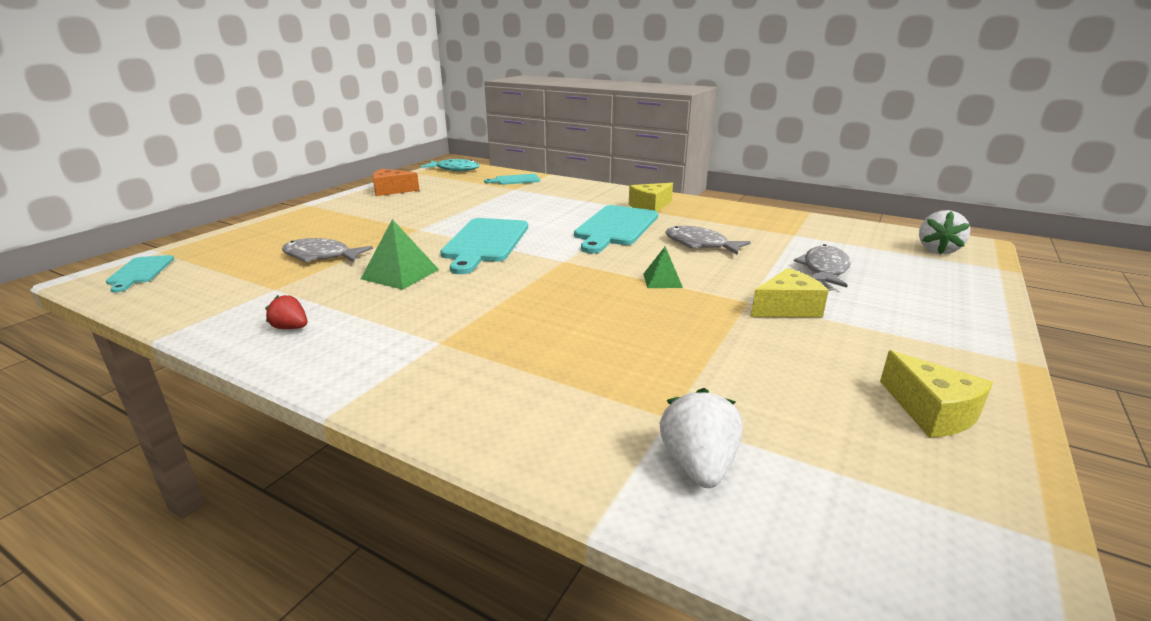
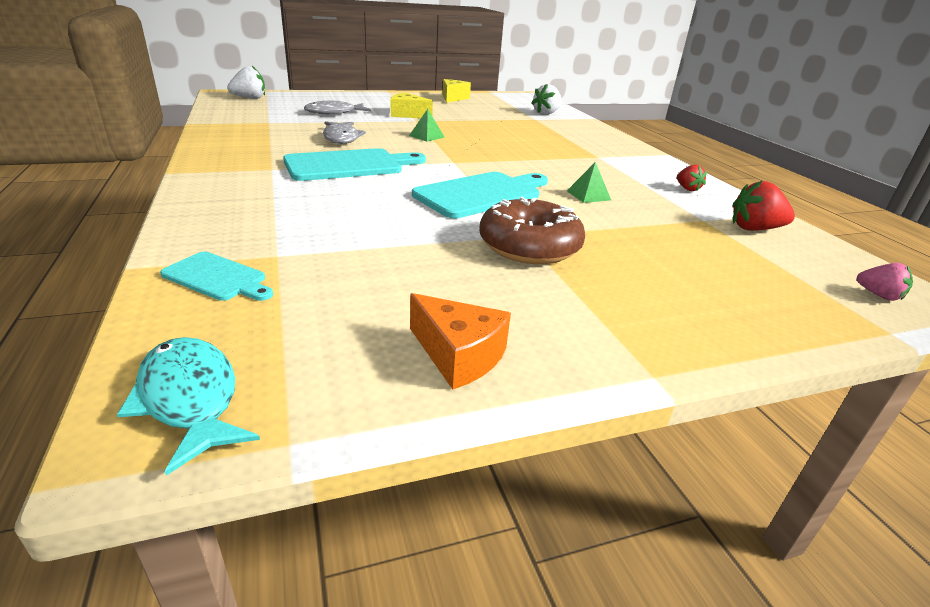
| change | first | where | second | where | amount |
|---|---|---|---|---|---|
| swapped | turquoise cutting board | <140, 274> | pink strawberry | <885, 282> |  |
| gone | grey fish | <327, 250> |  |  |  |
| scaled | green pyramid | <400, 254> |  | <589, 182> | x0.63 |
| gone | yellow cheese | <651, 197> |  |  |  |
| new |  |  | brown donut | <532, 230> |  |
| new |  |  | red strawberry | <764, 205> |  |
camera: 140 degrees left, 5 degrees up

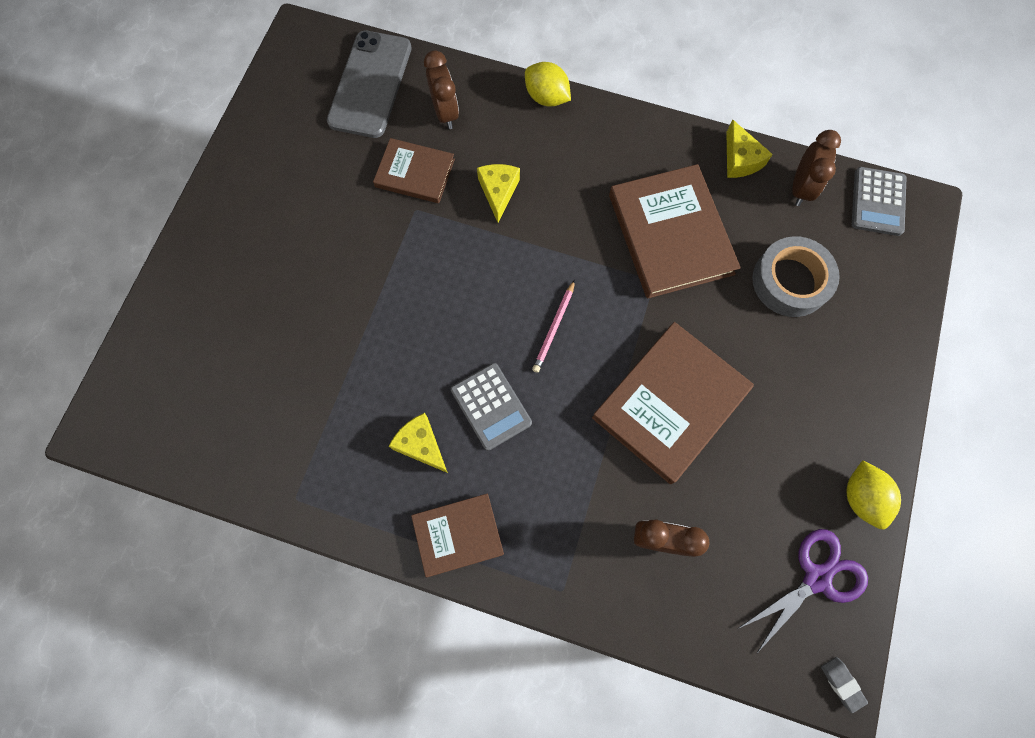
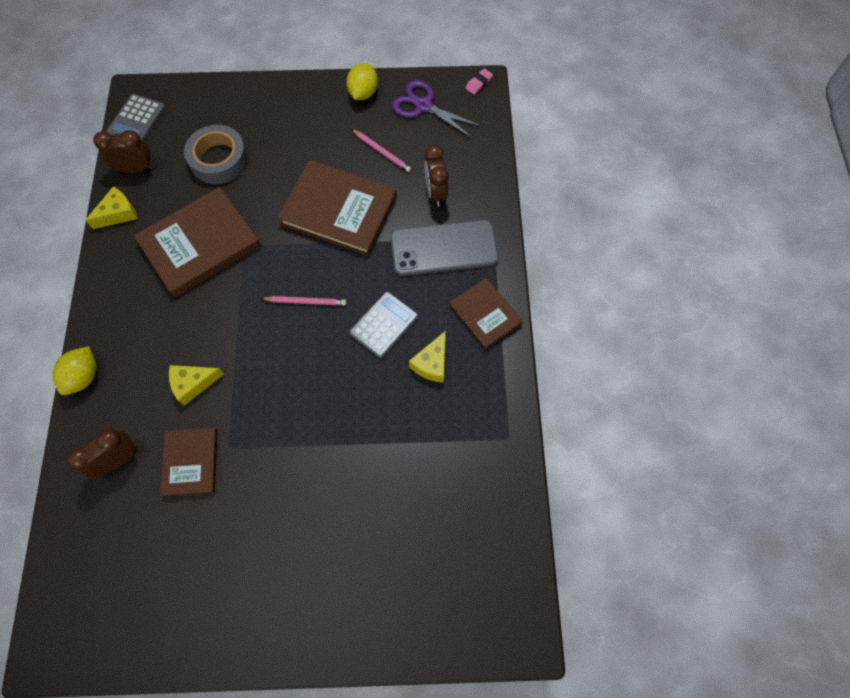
| change | first | where | second | where | amount |
|---|---|---|---|---|---|
| shifted | grey phone | <369, 84> |  | <444, 248> |  |
| repainted | grey eraser | <844, 685> | pink eraser | <479, 81> |  |
| rotated | yellow lemon | <874, 495> |  | <362, 81> | 45 degrees counterclockwise |
| rotated | grey calculator | <879, 201> |  | <135, 117> | 120 degrees clockwise |
| new |  |  | pink pencil | <381, 150> |  |
camera: 110 degrees left, 5 degrees down

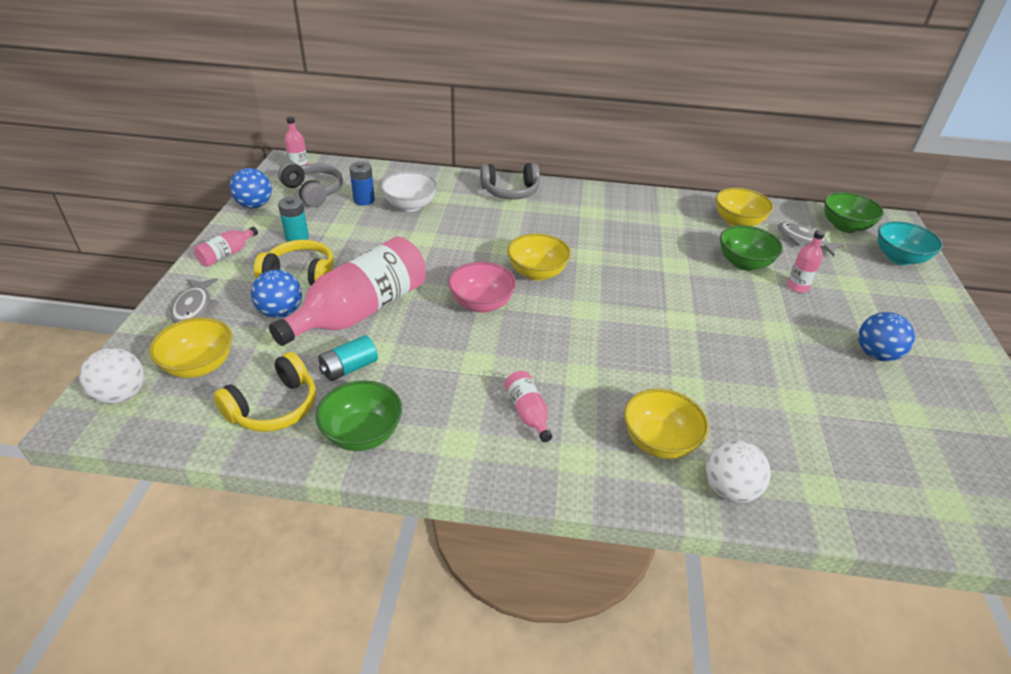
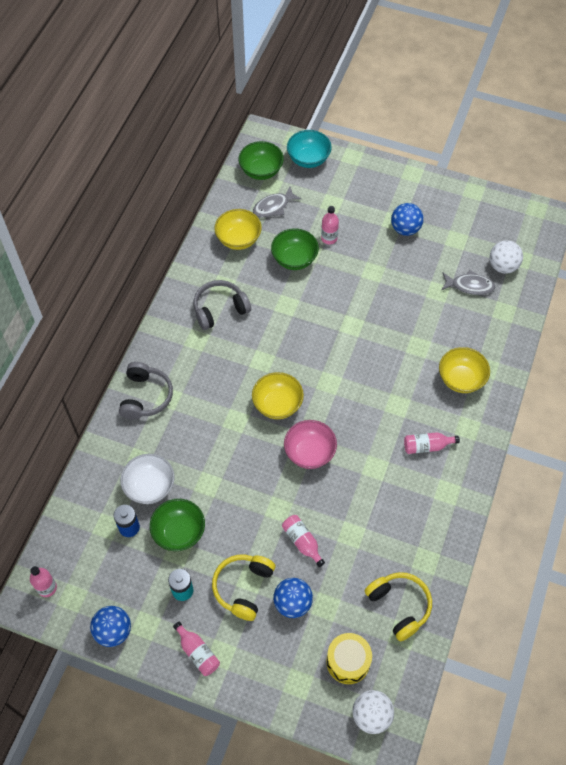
| change | first | where | second | where | amount |
|---|---|---|---|---|---|
| swapped | yellow bowl | <190, 347> | yellow drum | <349, 658> |  |
| shifted | grey fish | <195, 300> |  | <468, 282> |  |
| scaled | pink bottle | <347, 291> |  | <303, 541> | x0.43 |
| shifted | grey headphones | <310, 184> |  | <222, 305> |  |
| shifted | green bowl | <359, 415> |  | <177, 525> |  |
| gone | turquoise battery | <348, 358> |  |  |  |
| shifted | white ball | <738, 471> |  | <506, 257> |  |
camera: 75 degrees left, 20 degrees up

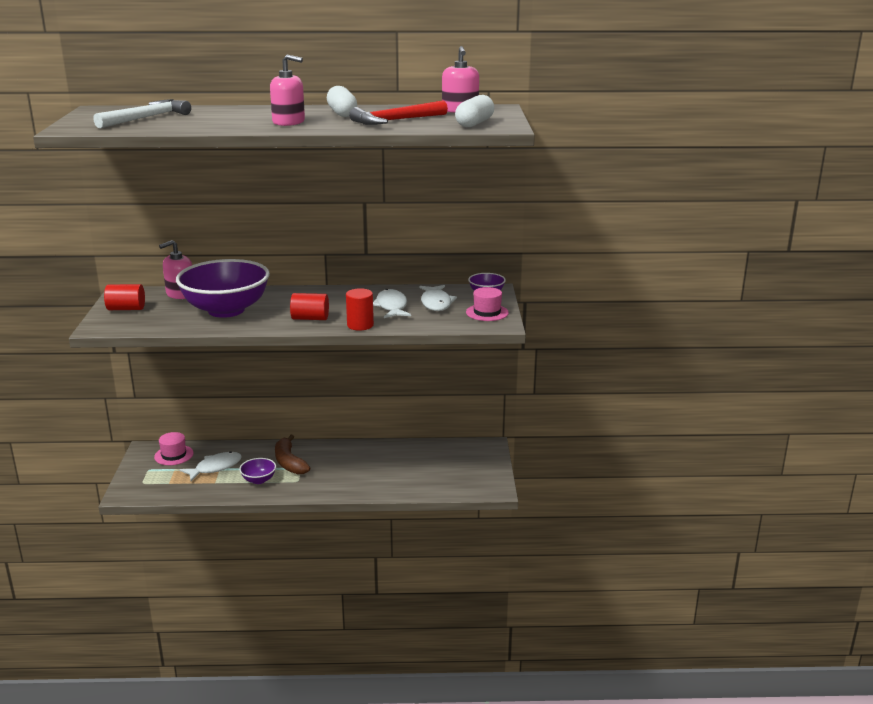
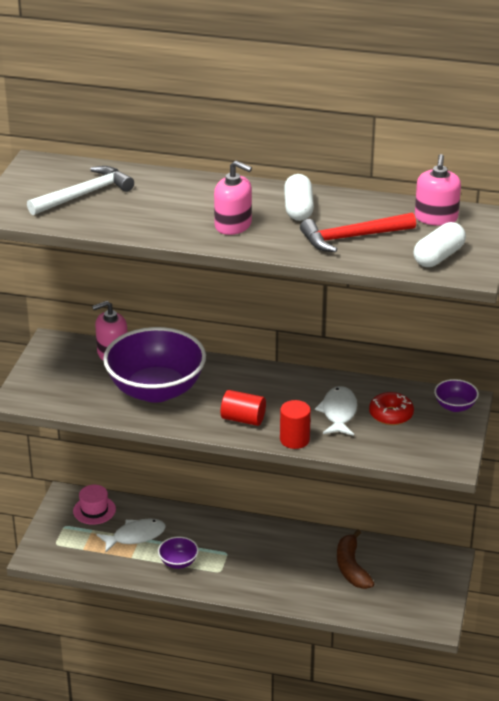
| change | first | where | second | where | amount |
|---|---|---|---|---|---|
| gone | red cylinder | <124, 297> |  |  |  |
| shifted | brown banana | <292, 455> |  | <356, 559> |  |
| swapped | white fish | <438, 298> | red donut | <391, 408> |  |
| gone | pink hat | <487, 304> |  |  |  |
camera: 15 degrees right, 10 degrees up

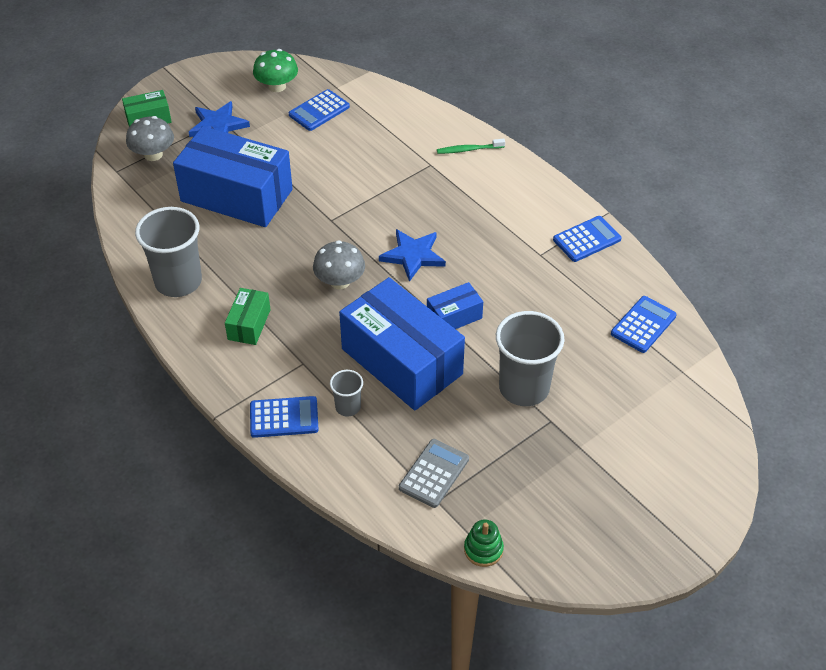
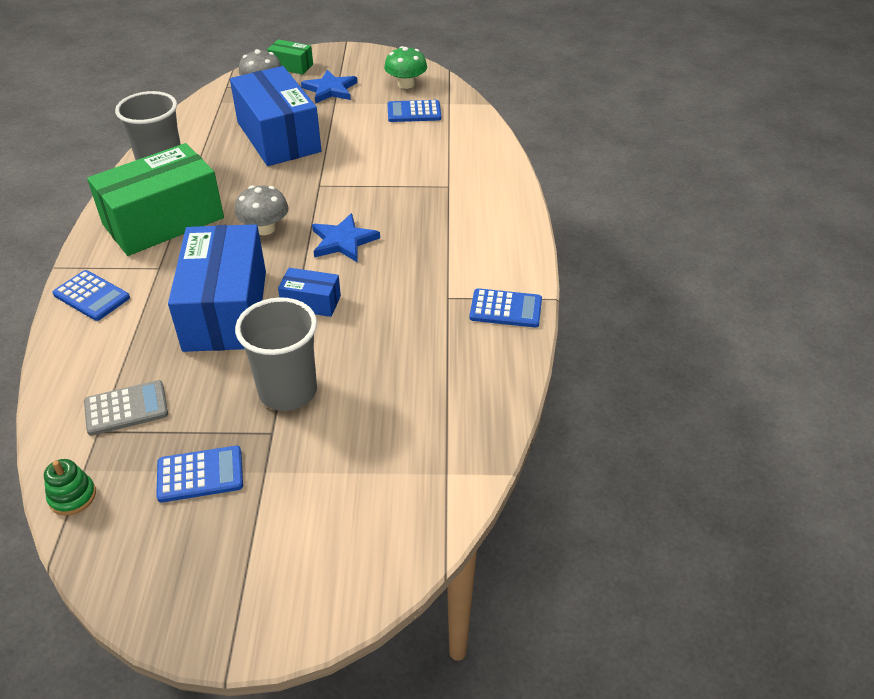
| change | first | where | second | where | amount |
|---|---|---|---|---|---|
| scaled | green box | <248, 316> |  | <155, 199> | x2.19 |
| gone | grey cup | <346, 393> |  |  |  |
| gone | green toothbrush | <471, 146> |  |  |  |
| shifted | blue calculator | <644, 324> |  | <199, 474> |  |
camera: 40 degrees right, 5 degrees down

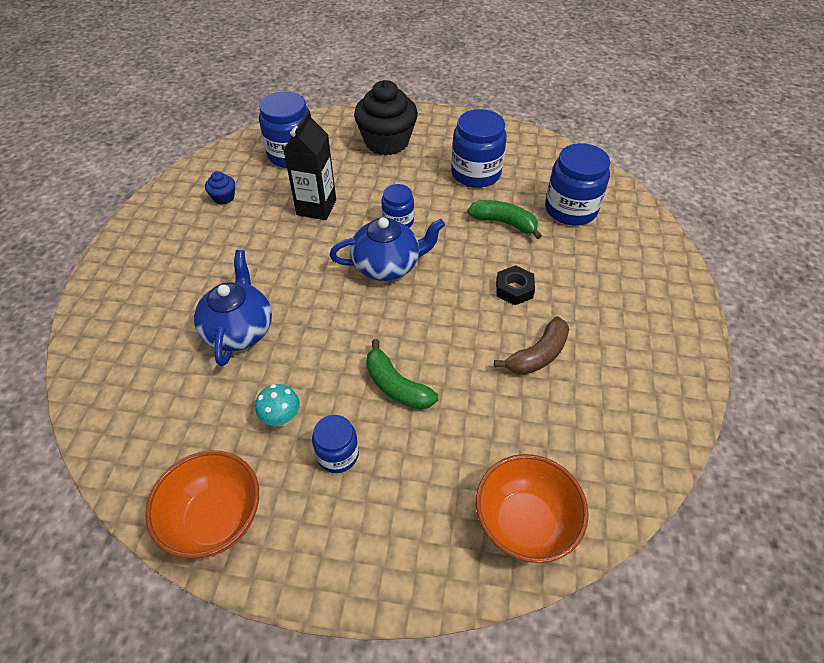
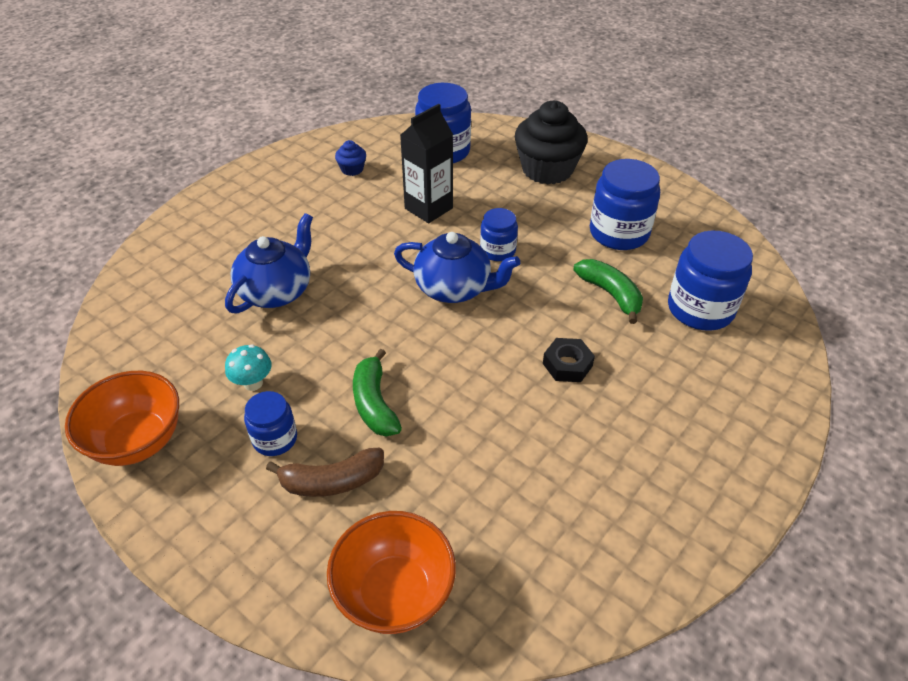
| change | first | where | second | where | amount |
|---|---|---|---|---|---|
| shifted | brown banana | <531, 345> |  | <325, 472> |  |
camera: 30 degrees right, 5 degrees down

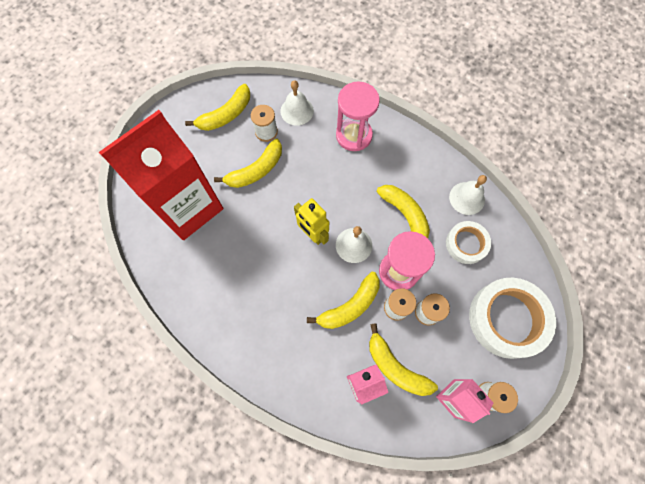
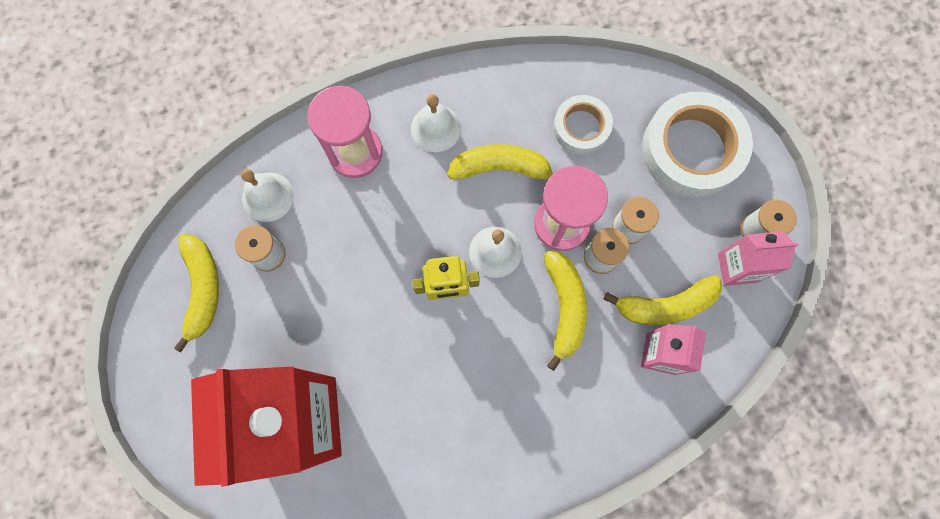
| change | first | where | second | where | amount |
|---|---|---|---|---|---|
| gone | yellow banana | <248, 163> |  |  |  |
| shifted | white bell | <468, 195> |  | <436, 123> |  |
camera: 55 degrees left, 5 degrees up

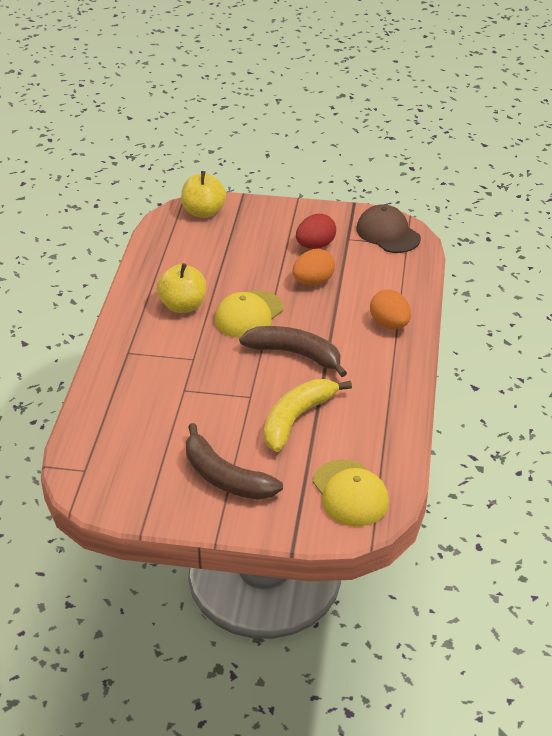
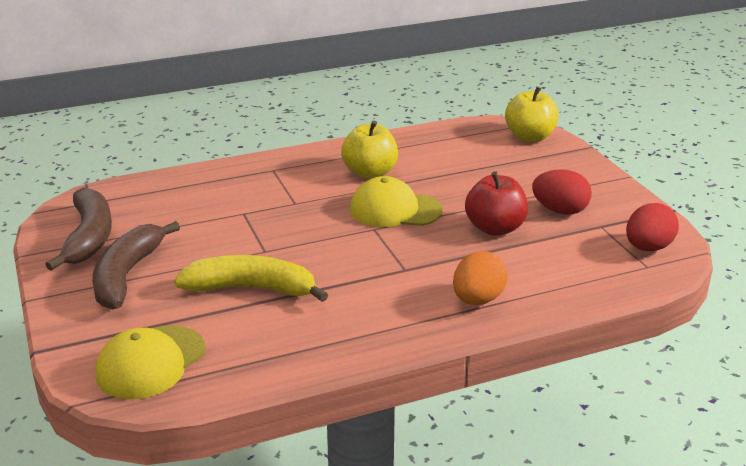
| change | first | where | second | where | amount |
|---|---|---|---|---|---|
| shifted | brown banana | <293, 351> |  | <78, 229> |  |
| swapped | orange egg | <313, 267> | red apple | <496, 203> |  |
| swapped | brown cap | <388, 228> | red egg | <652, 227> |  |
camera: 60 degrees right, 10 degrees down

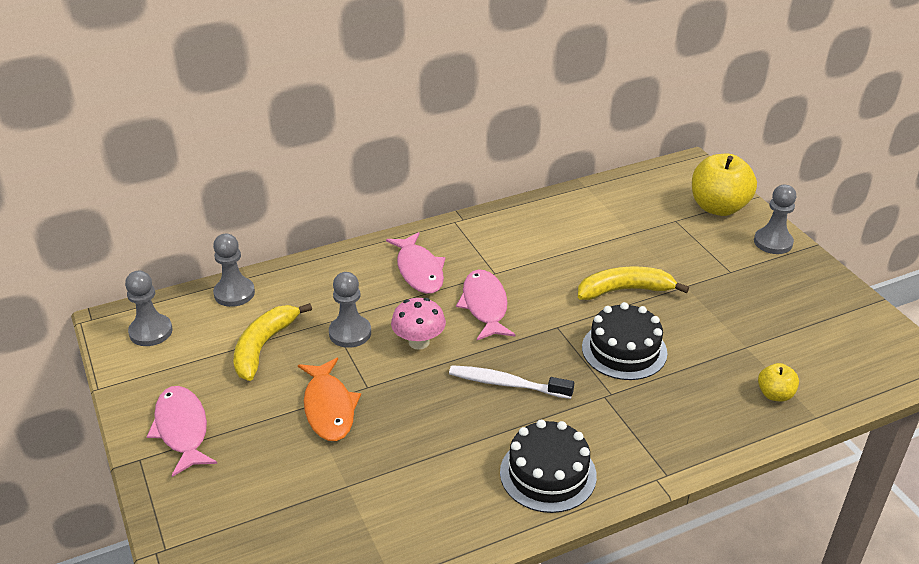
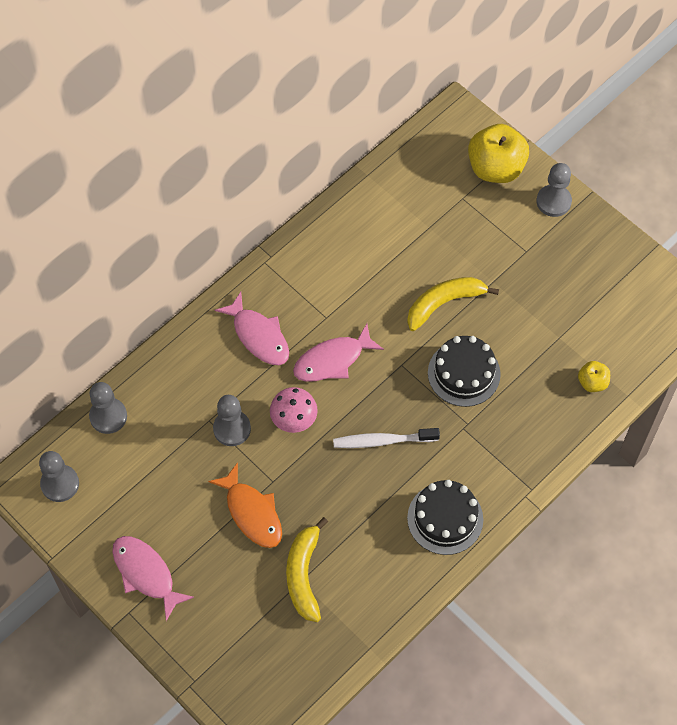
| change | first | where | second | where | amount |
|---|---|---|---|---|---|
| shifted | yellow banana | <273, 342> |  | <307, 569> |  |
| rotated | pink fish | <486, 304> |  | <338, 353> | 90 degrees counterclockwise |
camera: 20 degrees left, 25 degrees up

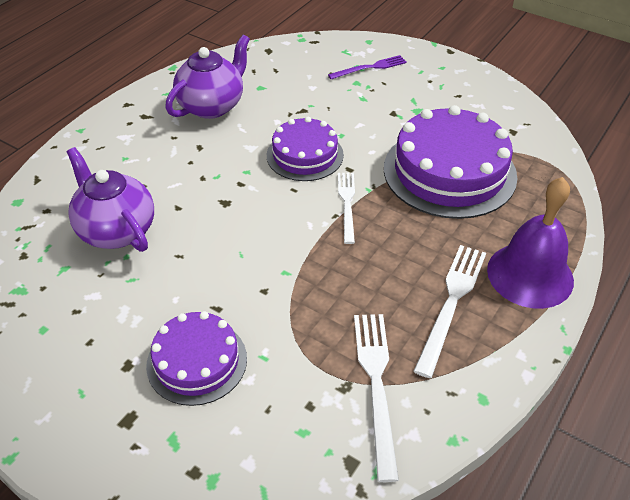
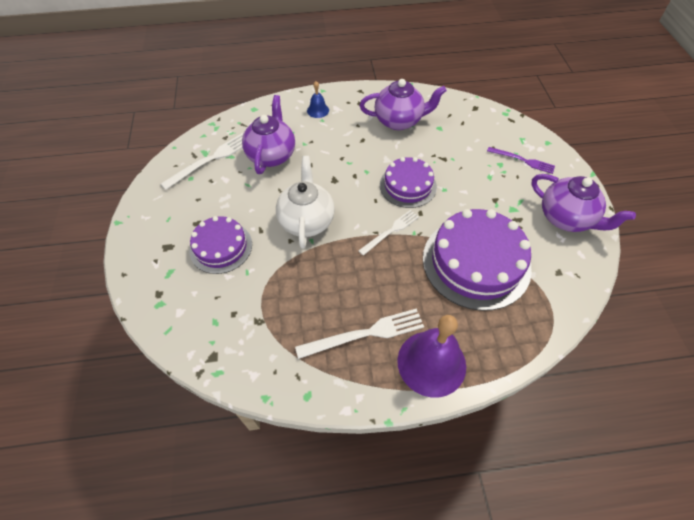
| change | first | where | second | where | amount |
|---|---|---|---|---|---|
| shifted | white fork | <376, 398> |  | <202, 161> |  |
| new |  |  | white teapot | <305, 202> |  |
| new |  |  | blue bell | <318, 99> |  |
| new |  |  | purple teapot | <583, 203> |  |
camera: 50 degrees right, 10 degrees up

